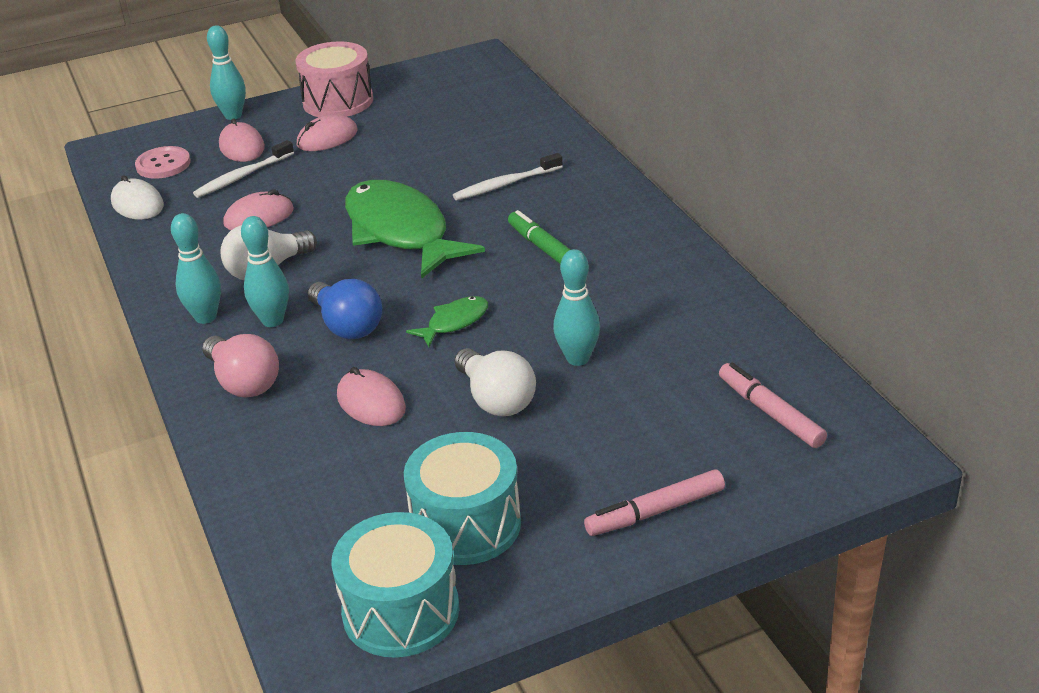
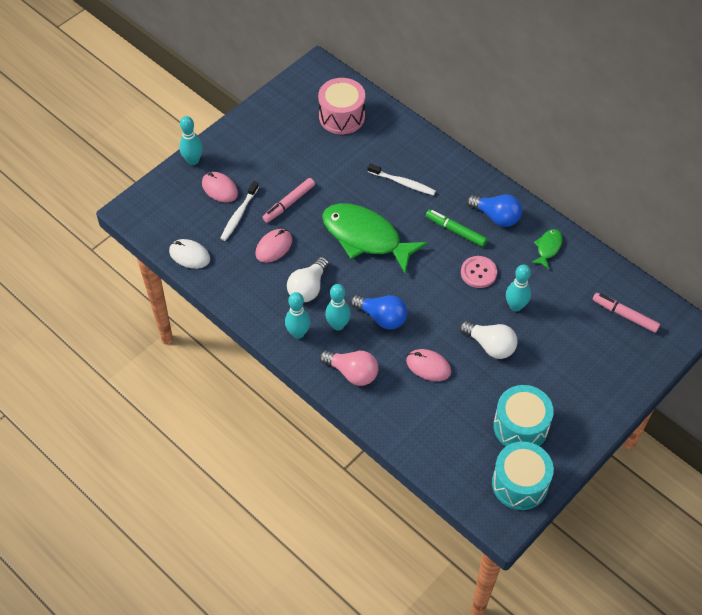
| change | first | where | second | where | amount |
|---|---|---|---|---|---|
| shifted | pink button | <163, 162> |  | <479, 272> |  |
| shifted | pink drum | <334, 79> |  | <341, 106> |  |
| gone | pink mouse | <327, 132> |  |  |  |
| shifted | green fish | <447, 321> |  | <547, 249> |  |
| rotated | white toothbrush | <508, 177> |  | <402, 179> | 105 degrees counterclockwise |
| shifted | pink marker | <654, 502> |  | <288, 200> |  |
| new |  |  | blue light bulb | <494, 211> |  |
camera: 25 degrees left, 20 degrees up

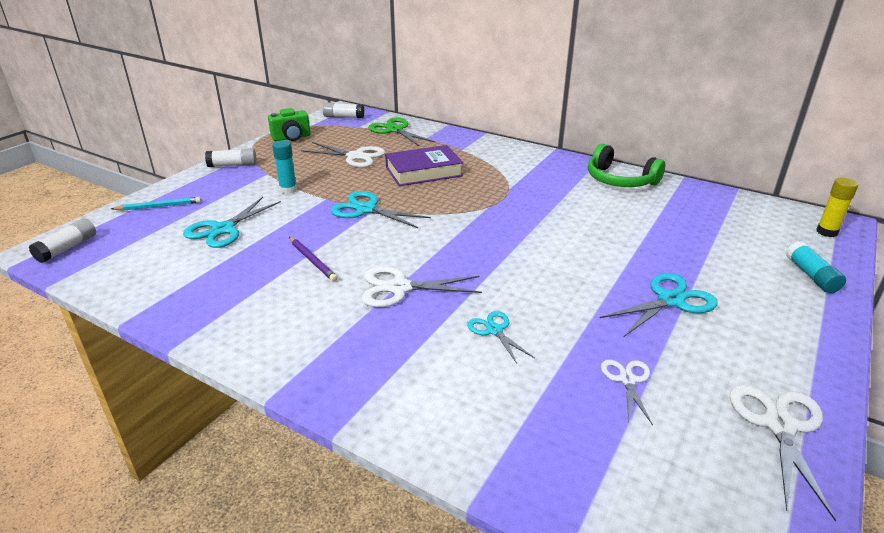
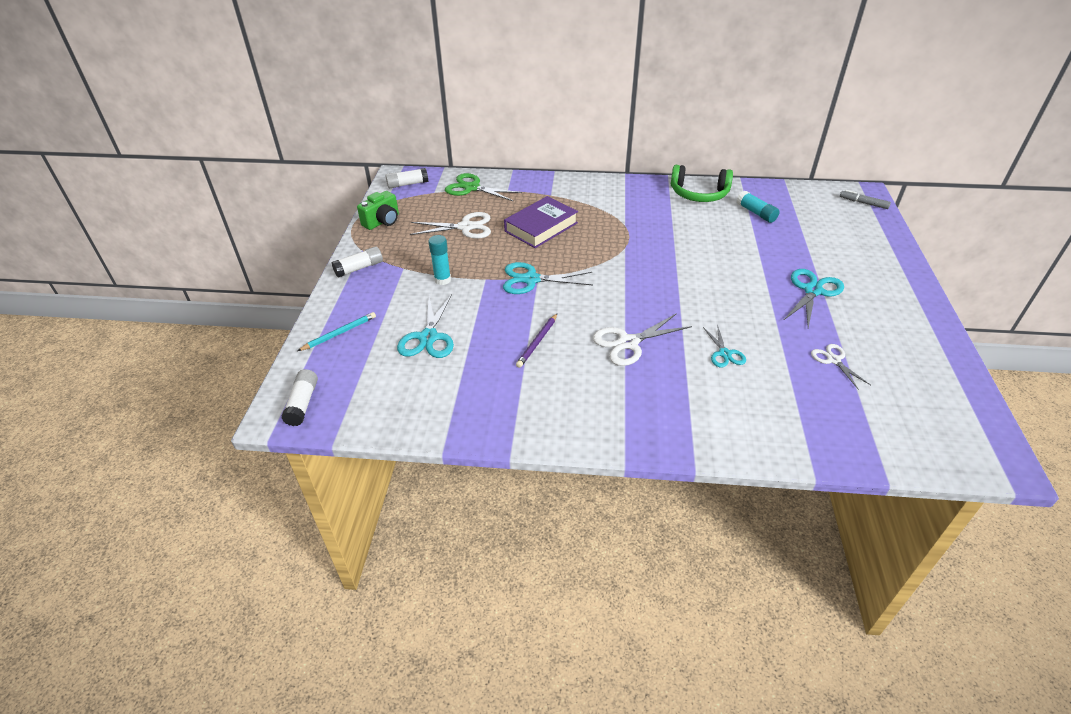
| change | first | where | second | where | amount |
|---|---|---|---|---|---|
| rotated | purple pencil | <313, 259> |  | <536, 341> | 90 degrees clockwise |
| rotated | turquoise scissors | <501, 337> |  | <724, 346> | 135 degrees counterclockwise |
| gone | white scissors | <783, 453> |  |  |  |
| shifted | turquoise glue stick | <816, 267> |  | <758, 207> |  |
| swapped | yellow glue stick | <837, 207> | grey marker | <865, 199> |  |
camera: 25 degrees left, 10 degrees up

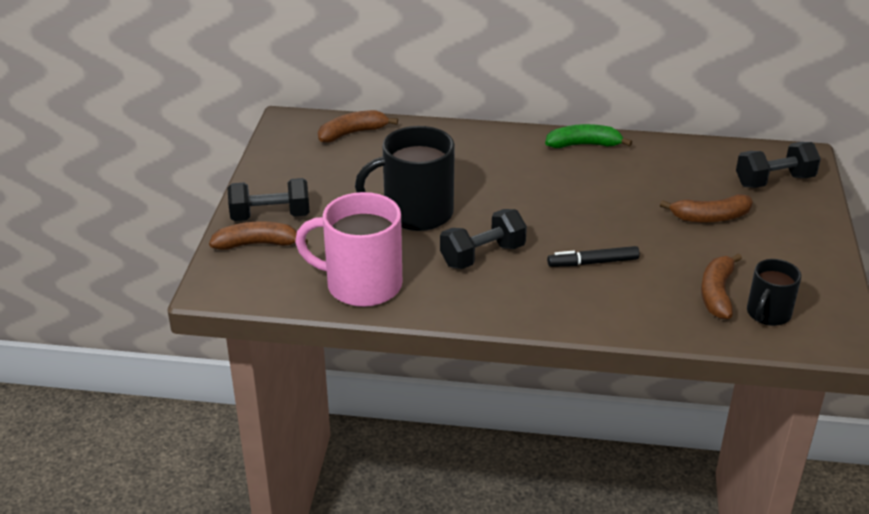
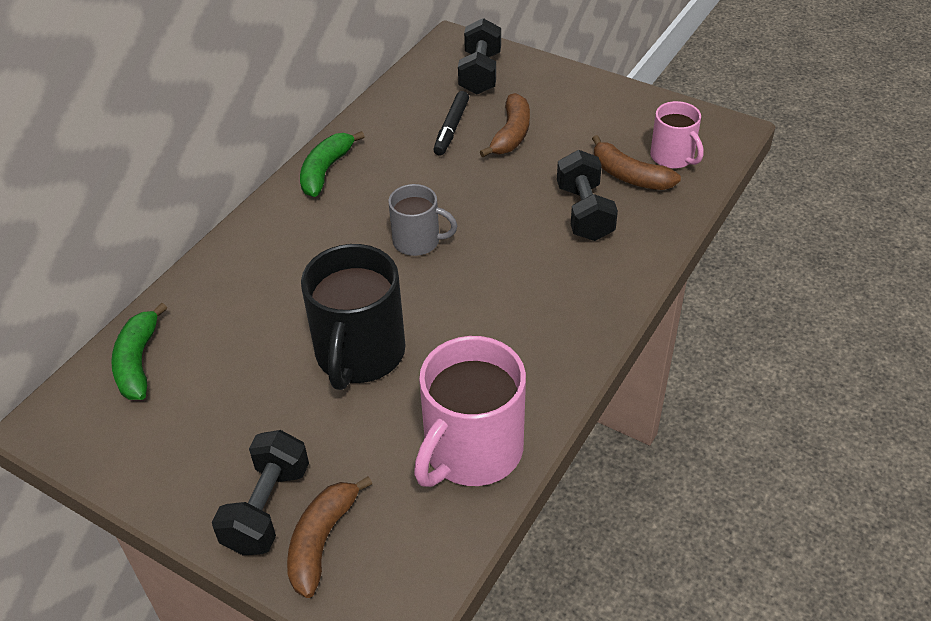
| change | first | where | second | where | amount |
|---|---|---|---|---|---|
| repainted | brown banana | <358, 126> | green banana | <139, 351> |  |
| shifted | black dumbbell | <483, 239> |  | <587, 195> |  |
| shifted | black marker | <593, 256> |  | <451, 123> |  |
| repainted | black mug | <774, 292> | pink mug | <677, 135> |  |
| new |  |  | grey mug | <422, 220> |  |
camera: 65 degrees left, 10 degrees up

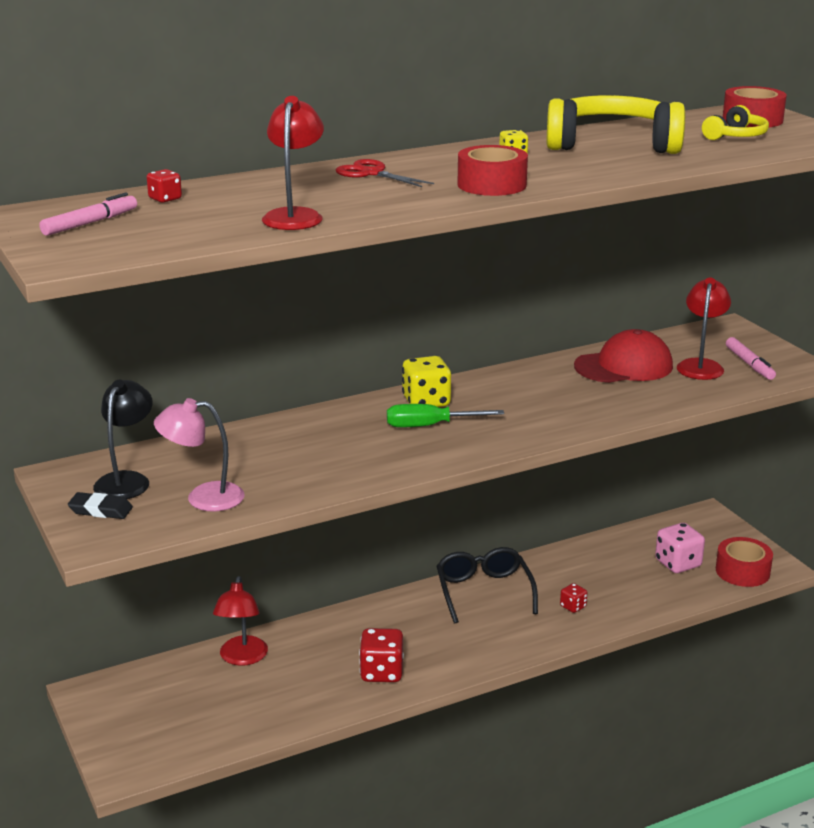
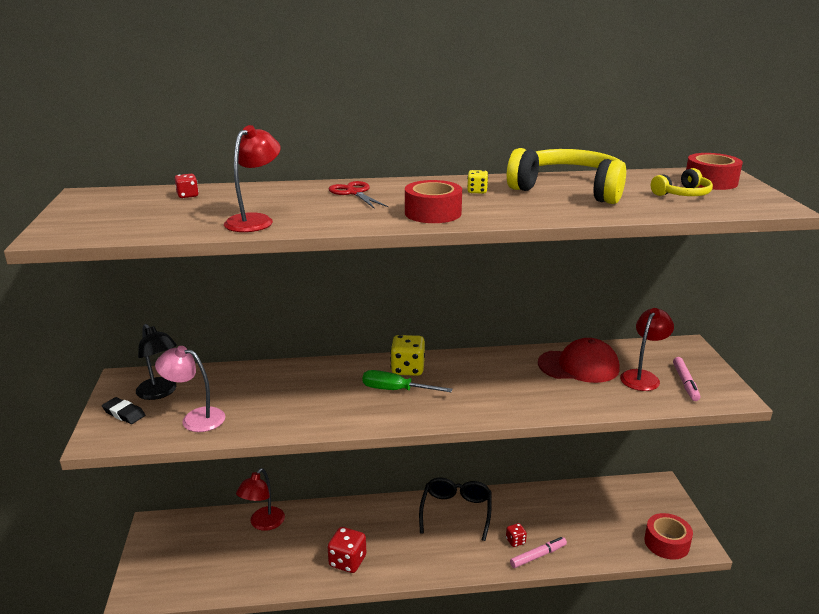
| change | first | where | second | where | amount |
|---|---|---|---|---|---|
| shifted | pink marker | <88, 214> |  | <538, 552> |  |
| rotated | black lamp | <123, 439> |  | <156, 362> | 105 degrees clockwise |
| gone | pink dice | <680, 548> |  |  |  |
camera: 20 degrees right, 0 degrees up

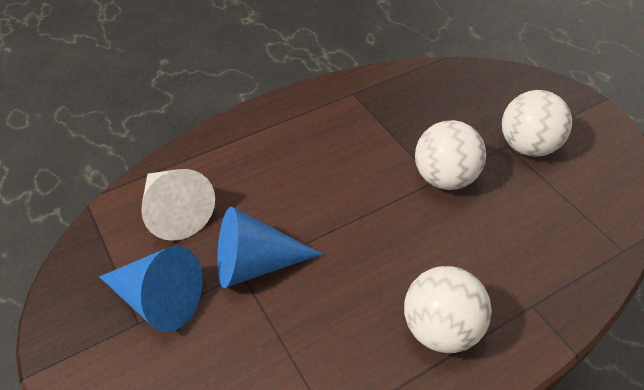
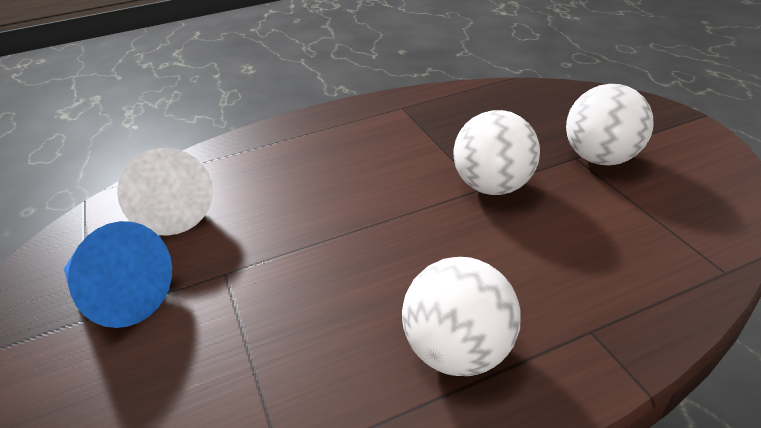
| change | first | where | second | where | amount |
|---|---|---|---|---|---|
| gone | blue cone | <270, 247> |  |  |  |
camera: 10 degrees right, 10 degrees down

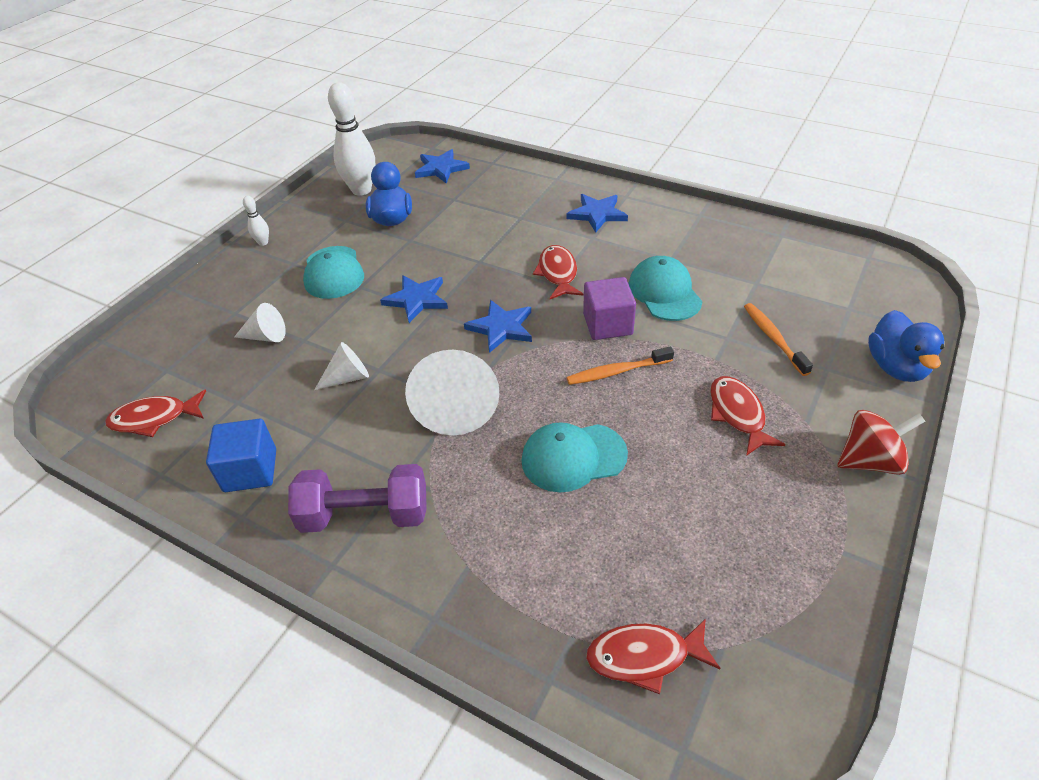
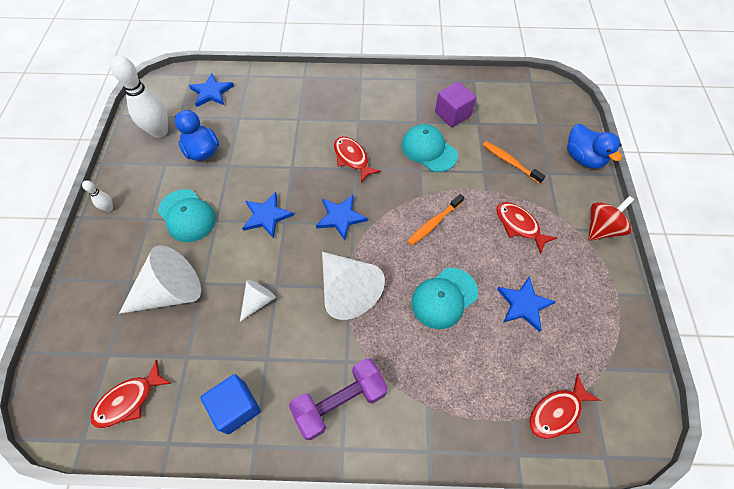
| change | first | where | second | where | amount |
|---|---|---|---|---|---|
| scaled | white cone | <260, 322> |  | <160, 279> | x1.94 |
| shifted | blue star | <597, 213> |  | <526, 304> |  |
| shifted | purple cube | <609, 308> |  | <455, 104> |  |
camera: 30 degrees left, 15 degrees up

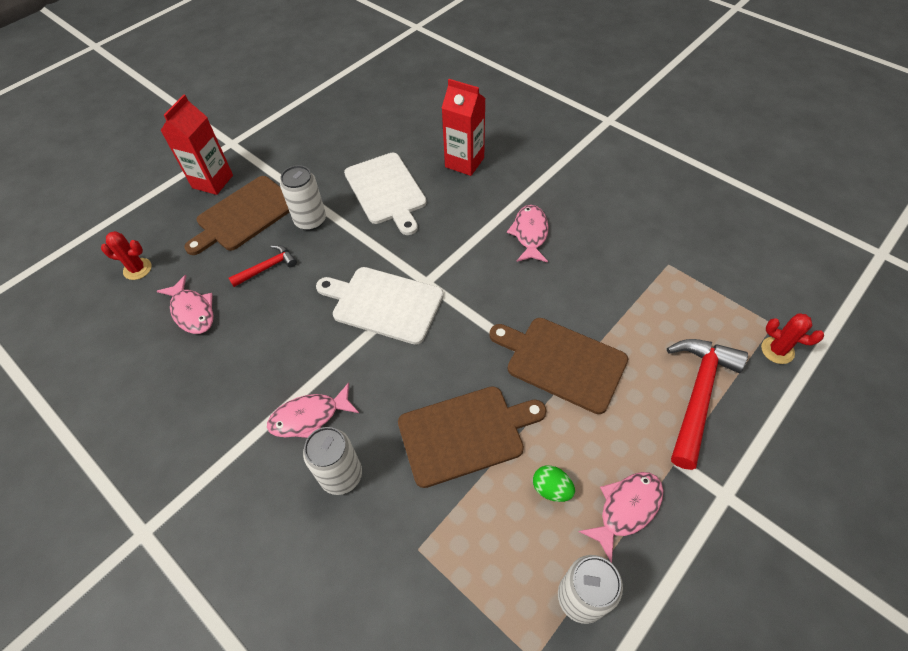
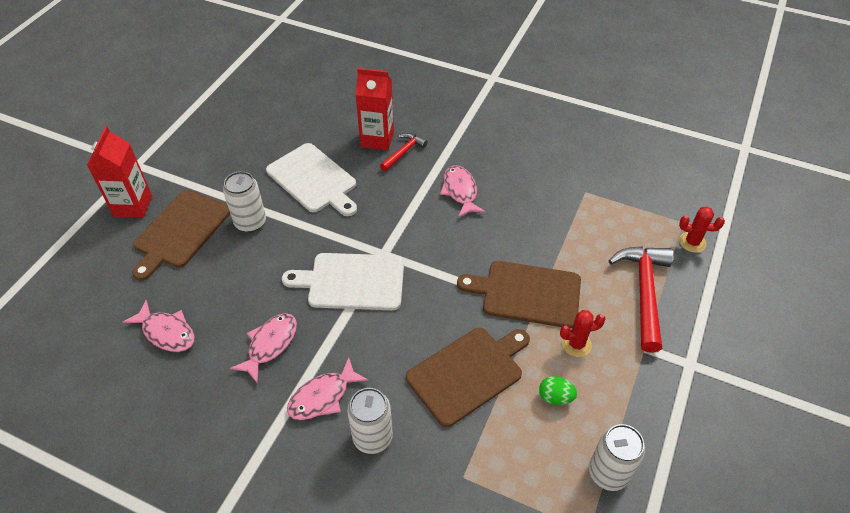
| change | first | where | second | where | amount |
|---|---|---|---|---|---|
| shifted | red cactus | <126, 255> |  | <583, 333> |  |
| shifted | red hammer | <263, 266> |  | <404, 152> |  |
| shifted | pink fish | <620, 517> |  | <263, 348> |  |
camera: 20 degrees left, 5 degrees down

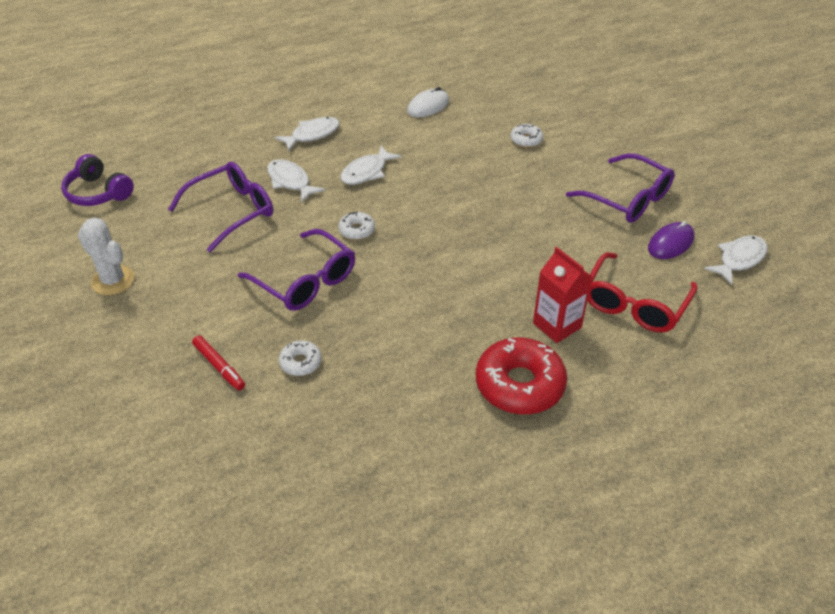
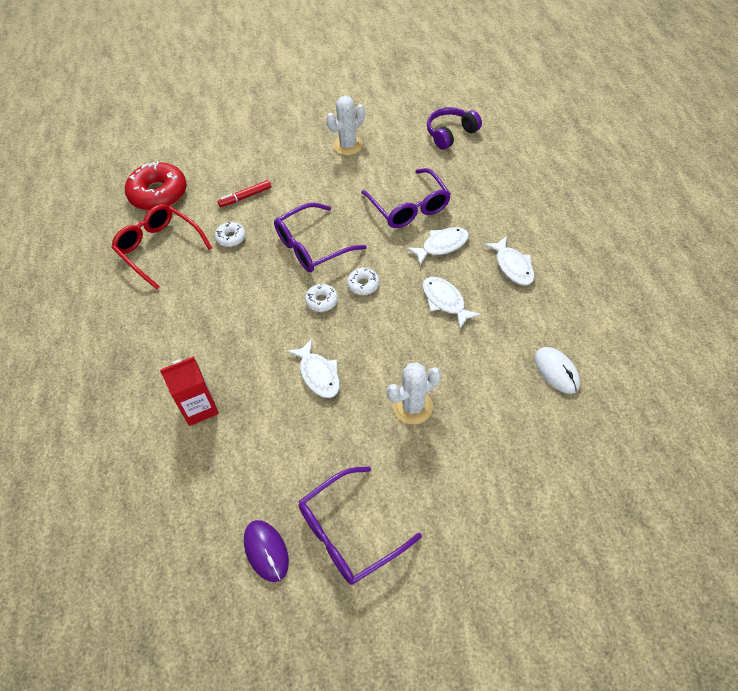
| change | first | where | second | where | amount |
|---|---|---|---|---|---|
| shifted | red donut | <521, 376> |  | <156, 185> |  |
| shifted | white donut | <527, 136> |  | <321, 298> |  |
| shifted | red glasses | <642, 292> |  | <161, 246> |  |
| shifted | white fish | <735, 260> |  | <313, 368> |  |
| new |  |  | white cactus | <414, 393> |  |
camera: 105 degrees right, 10 degrees up

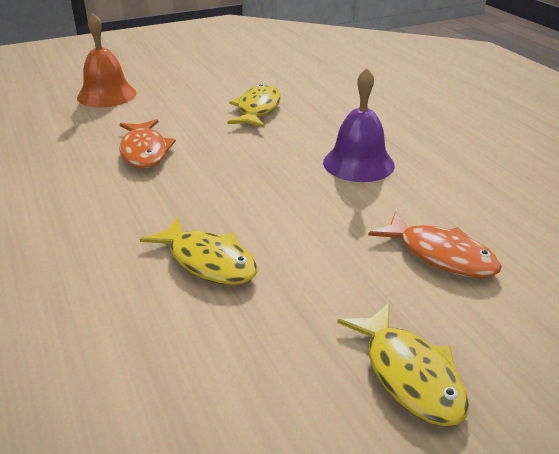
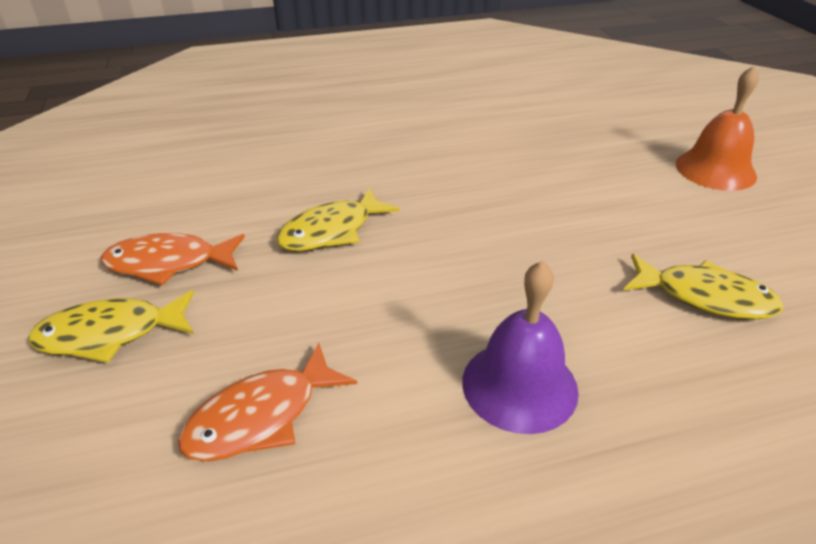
| change | first | where | second | where | amount |
|---|---|---|---|---|---|
| shifted | orange fish | <147, 143> |  | <173, 259> |  |
camera: 100 degrees right, 5 degrees up

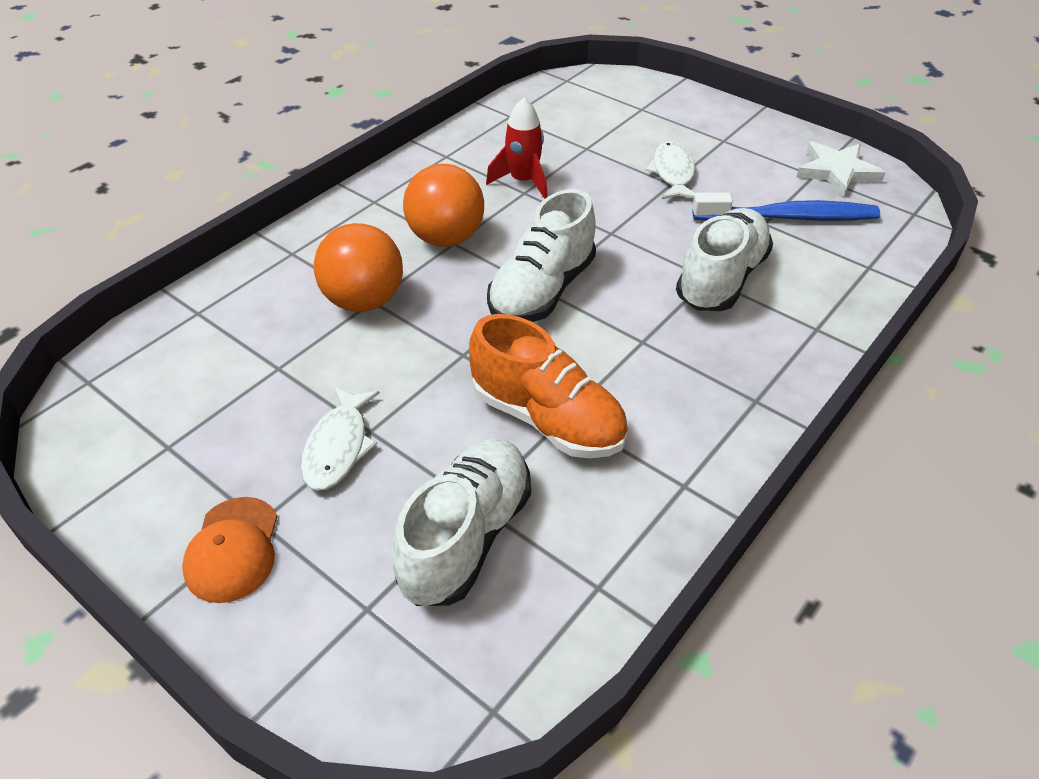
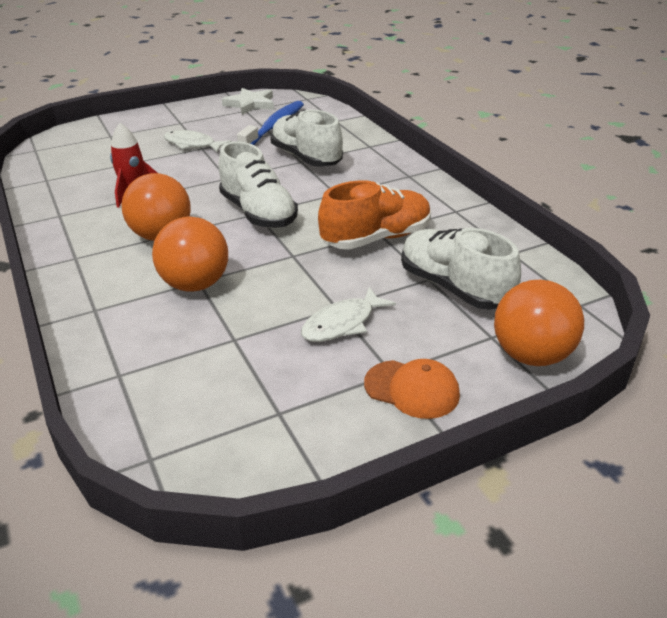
| change | first | where | second | where | amount |
|---|---|---|---|---|---|
| rotated | white fish | <340, 438> |  | <348, 314> | 105 degrees clockwise |
| new |  |  | orange ball | <539, 323> |  |
camera: 65 degrees left, 10 degrees down

